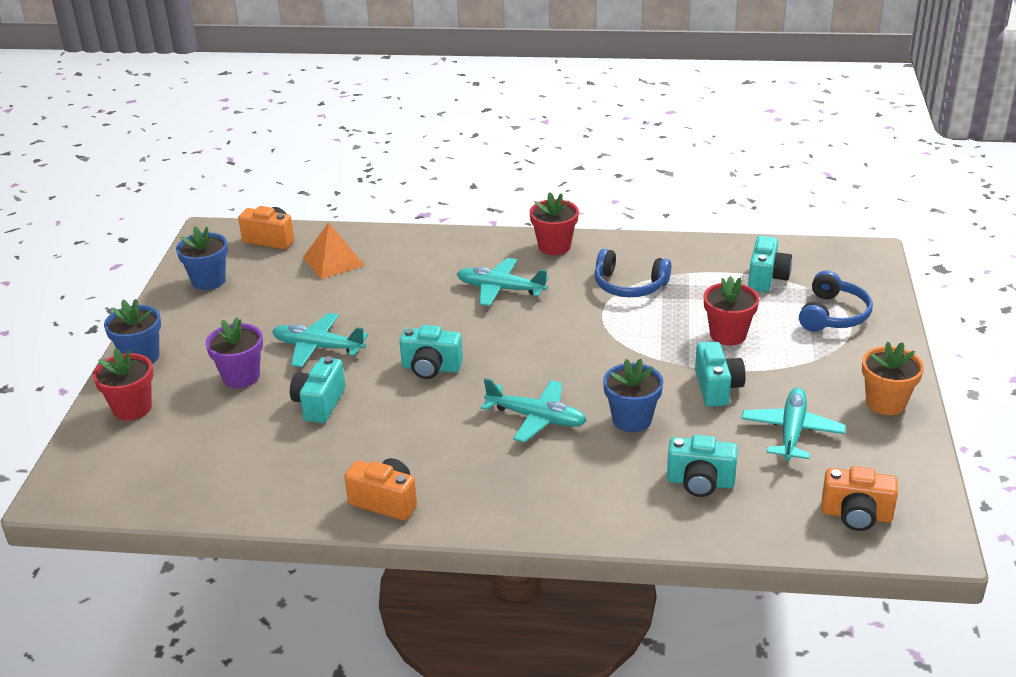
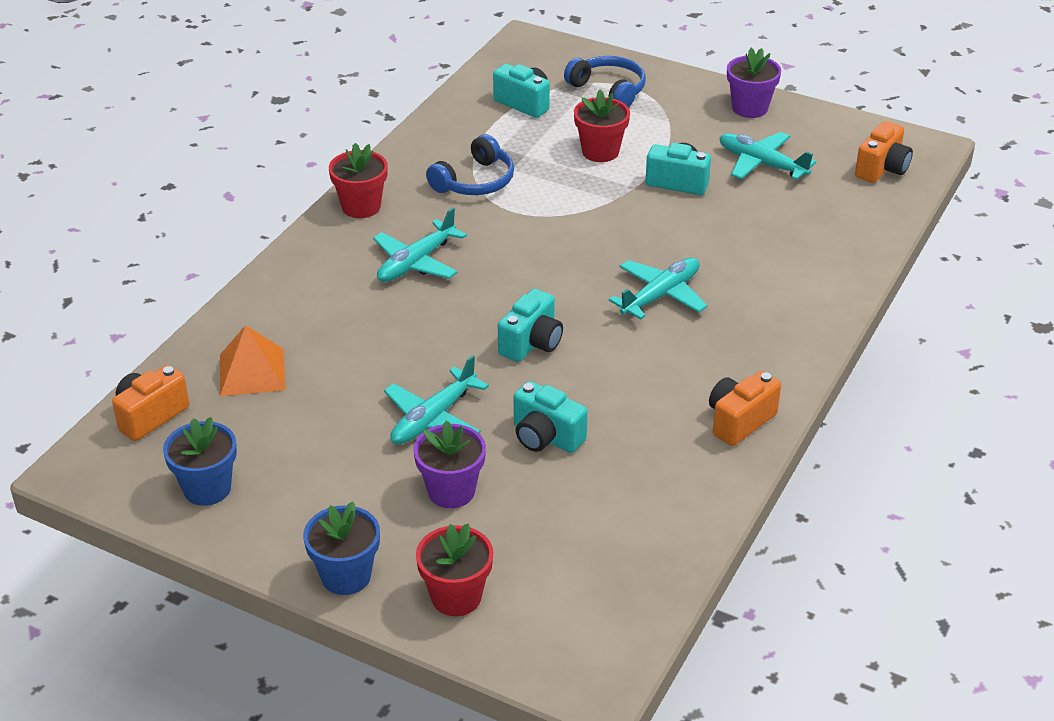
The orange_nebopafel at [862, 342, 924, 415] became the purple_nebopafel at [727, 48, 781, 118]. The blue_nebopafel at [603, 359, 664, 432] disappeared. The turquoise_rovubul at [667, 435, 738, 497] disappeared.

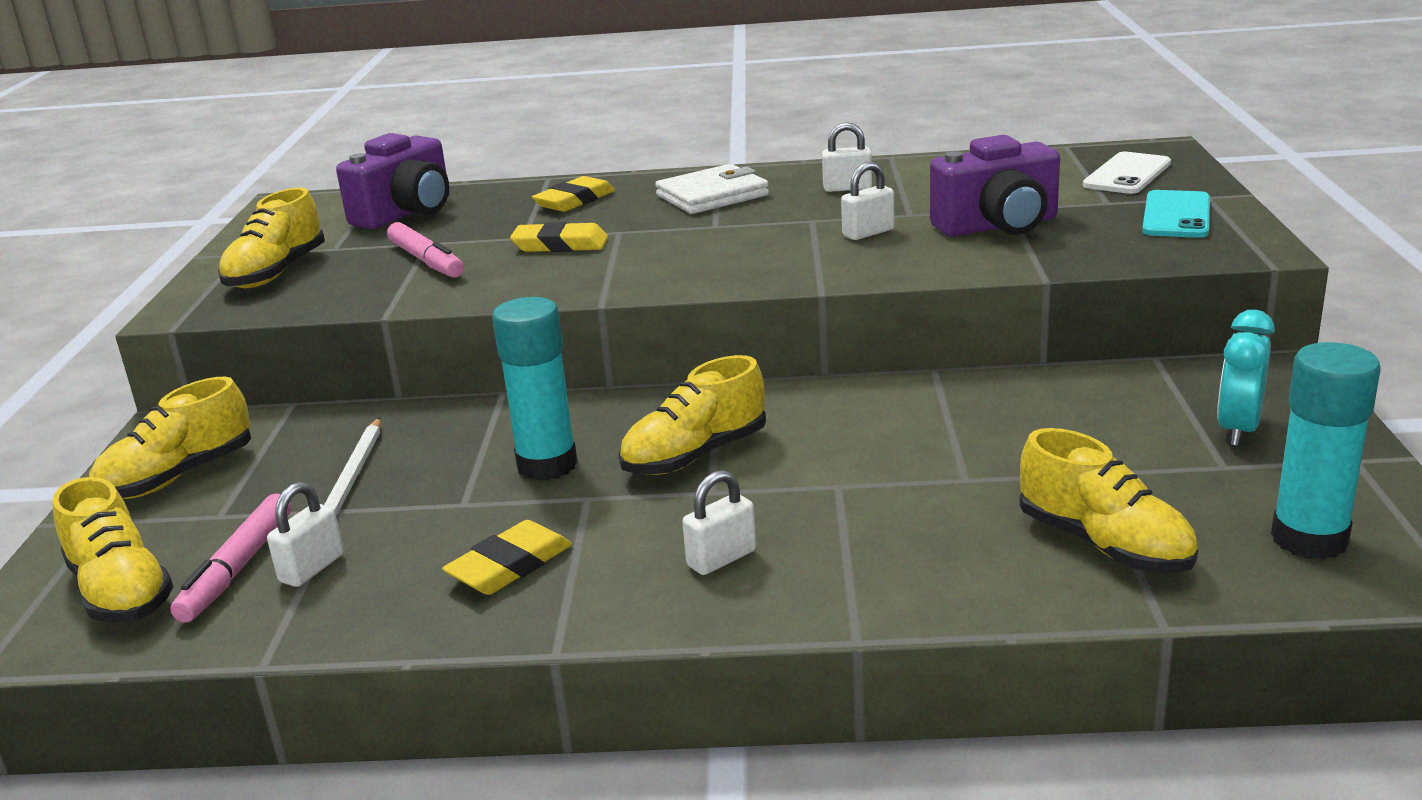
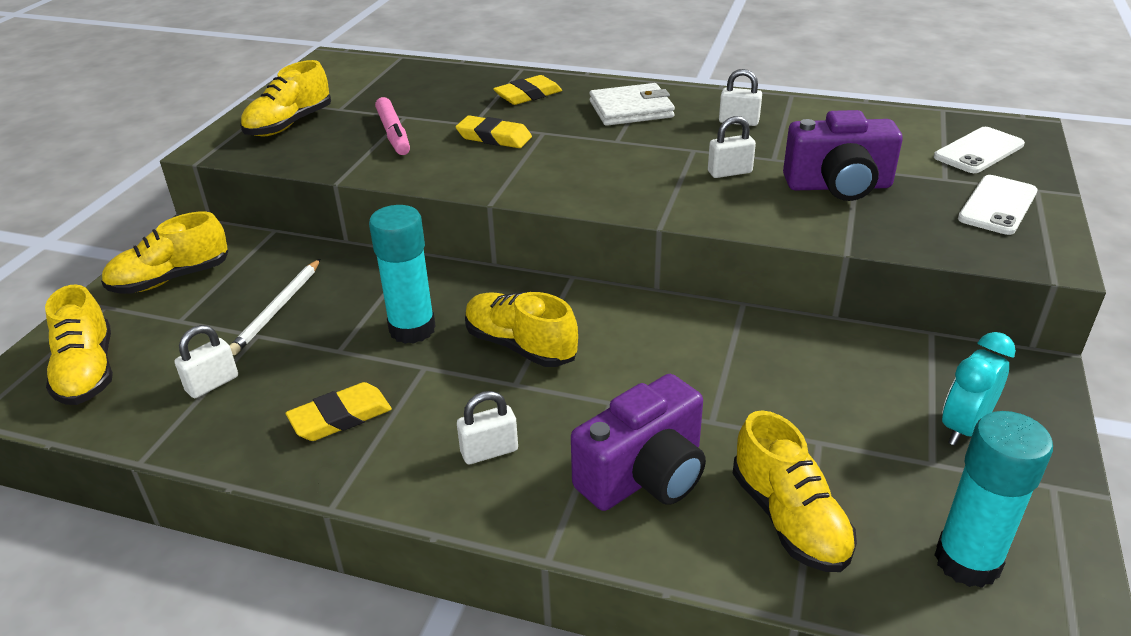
The purple_rovubul moved from [336, 133, 450, 229] to [571, 374, 706, 511]. The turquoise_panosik at [1142, 190, 1210, 238] became the white_panosik at [958, 175, 1038, 235]. The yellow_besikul at [618, 355, 766, 475] turned 60 degrees clockwise. The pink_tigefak at [170, 493, 291, 623] disappeared.

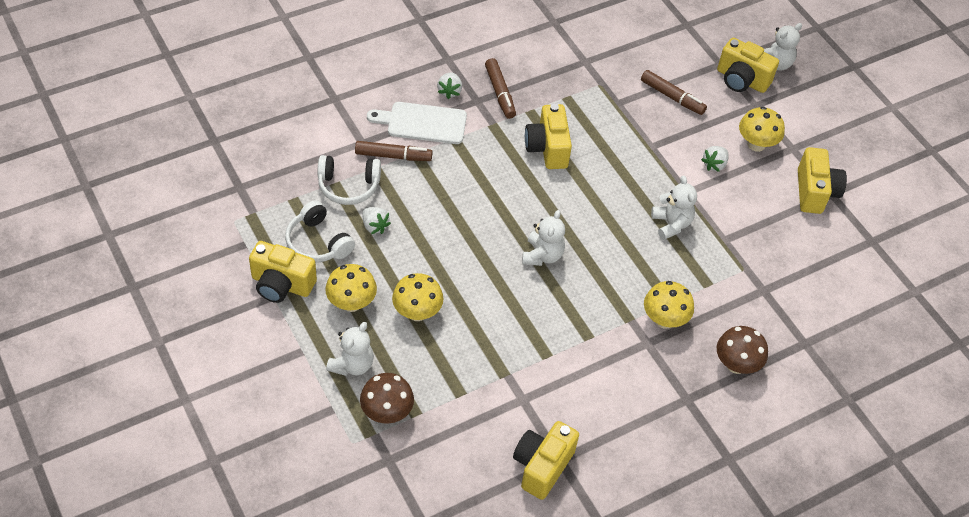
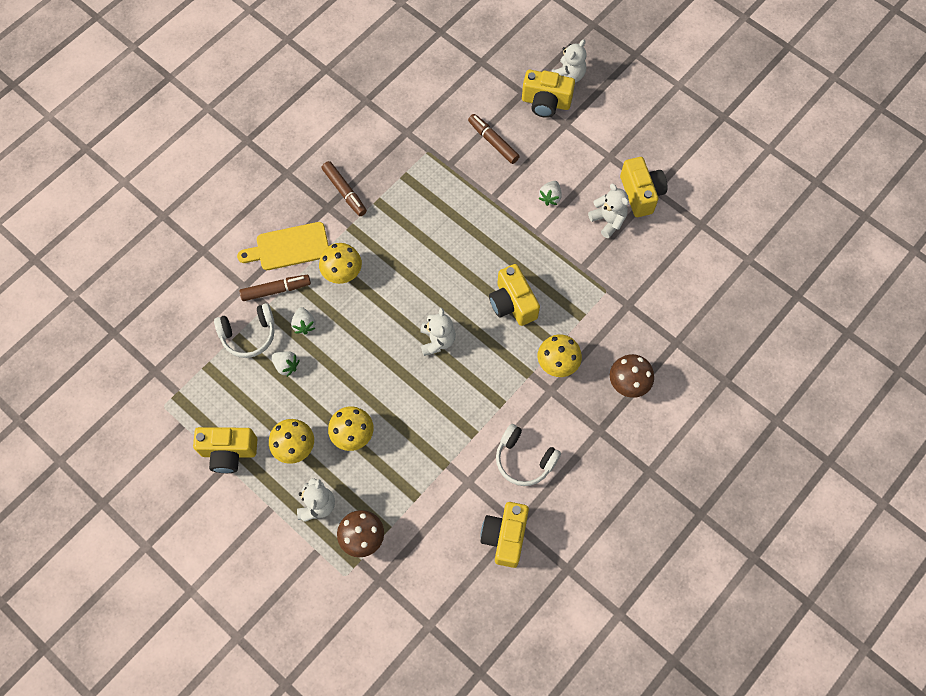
The brown_tigefak at [641, 70, 707, 115] turned 150 degrees counterclockwise. The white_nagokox moved from [437, 73, 462, 99] to [291, 307, 316, 334]. The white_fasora at [367, 102, 467, 144] became the yellow_fasora at [237, 222, 329, 270]. The yellow_rovubul moved from [525, 104, 572, 169] to [489, 264, 540, 326]. The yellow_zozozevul moved from [739, 106, 785, 152] to [319, 243, 362, 284]. The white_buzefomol moved from [651, 176, 697, 240] to [588, 184, 629, 238]. The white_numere moved from [285, 200, 355, 262] to [496, 424, 561, 486].

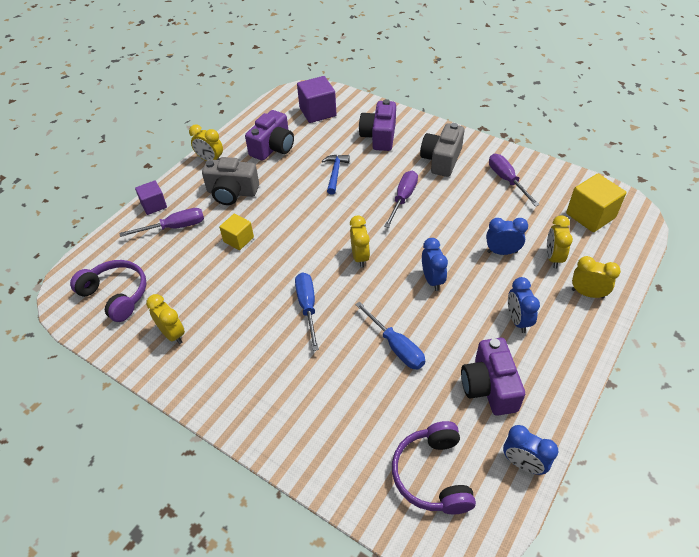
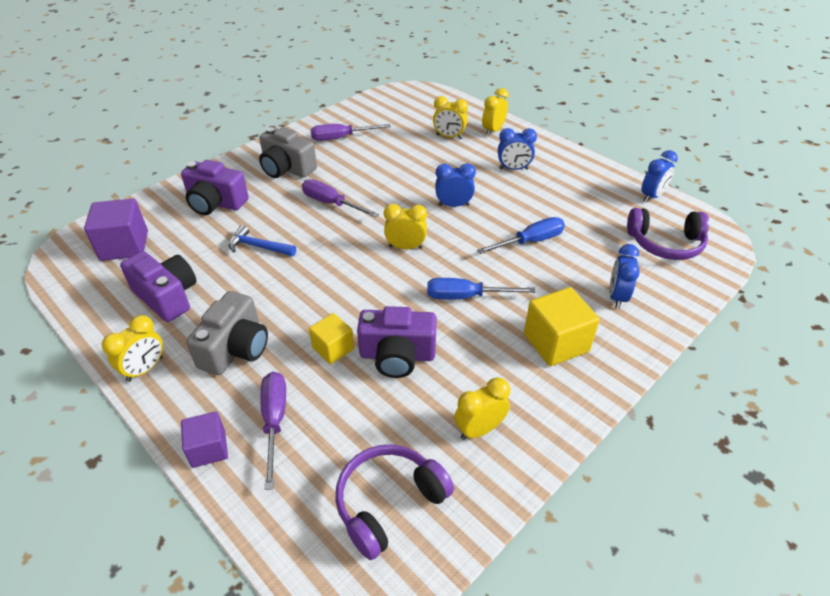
The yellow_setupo moved from [566, 174, 626, 232] to [524, 287, 600, 366]. The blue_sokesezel moved from [486, 218, 528, 255] to [609, 244, 640, 309]. The purple_rovubul moved from [461, 338, 525, 416] to [357, 306, 437, 378].

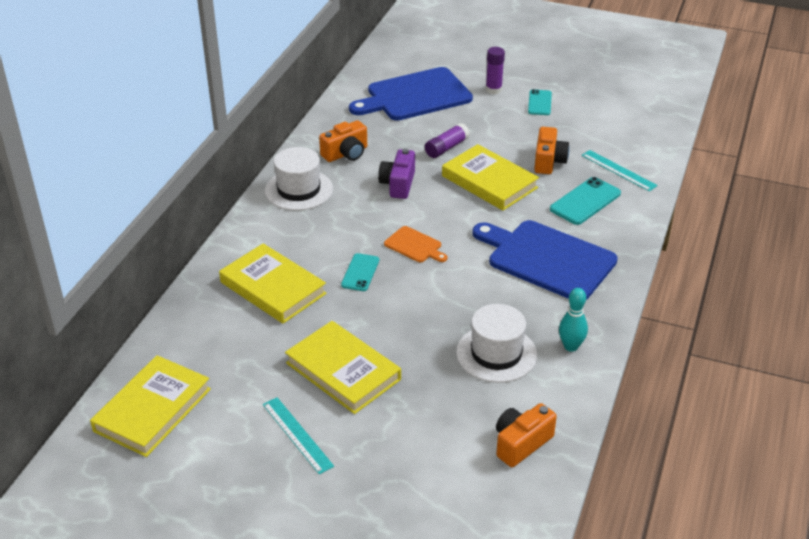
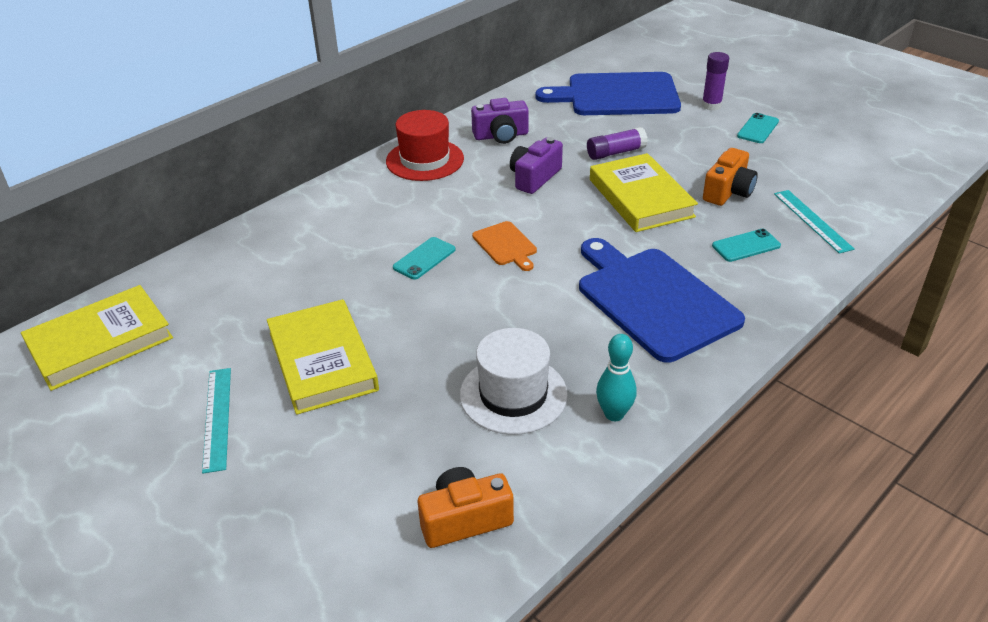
The orange_rovubul at [319, 120, 367, 162] became the purple_rovubul at [471, 98, 529, 144]. The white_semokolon at [265, 147, 333, 211] became the red_semokolon at [386, 110, 464, 181]. The turquoise_panosik at [550, 177, 621, 225] changed to 0.66 times the size. The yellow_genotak at [219, 243, 327, 324] disappeared.

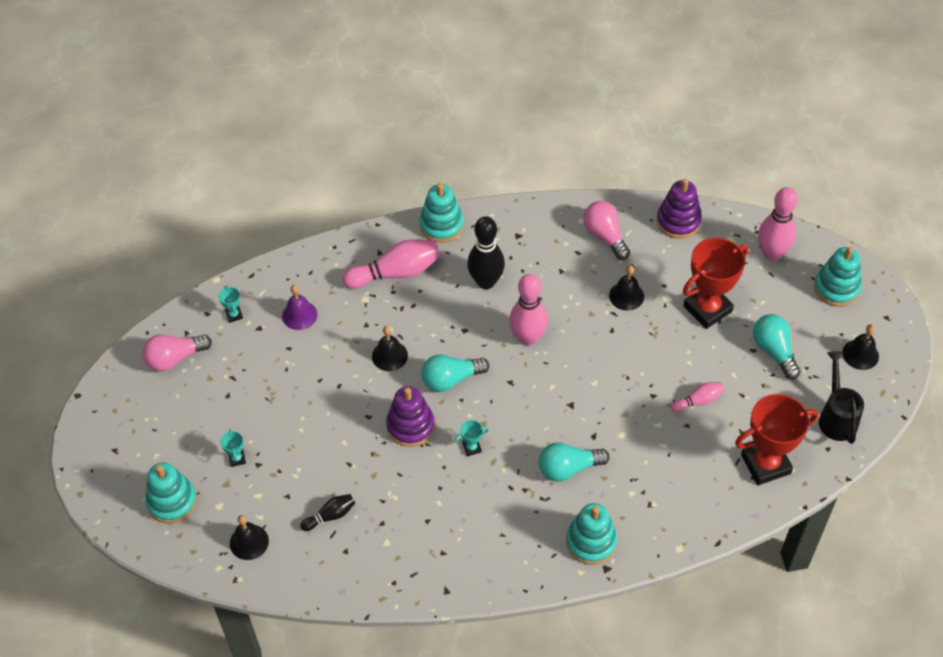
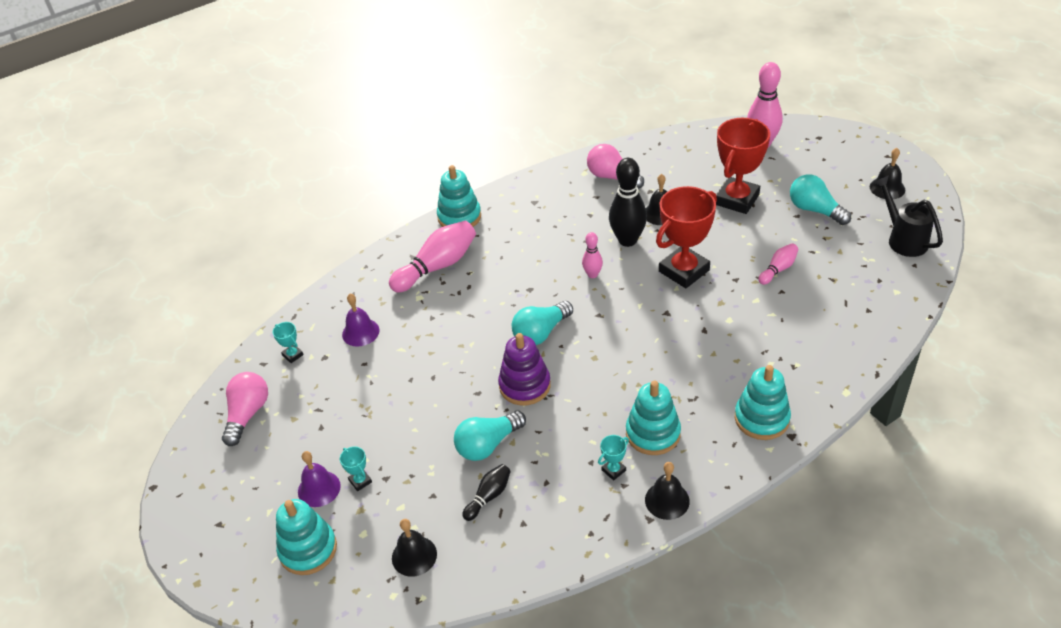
The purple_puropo at [657, 179, 702, 239] disappeared. The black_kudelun moved from [467, 216, 505, 289] to [609, 158, 647, 247]. The turquoise_puropo moved from [814, 247, 862, 307] to [626, 381, 681, 455]. The pink_kudelun at [509, 274, 548, 346] changed to 0.53 times the size. The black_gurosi moved from [372, 326, 408, 371] to [645, 462, 690, 520]. The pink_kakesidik at [142, 335, 212, 372] turned 150 degrees clockwise. The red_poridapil moved from [735, 394, 819, 485] to [656, 186, 717, 288]. The turquoise_poridapil moved from [454, 420, 489, 456] to [598, 435, 629, 480]. The turquoise_kakesidik moved from [539, 442, 609, 482] to [454, 411, 526, 461]. The purple_gurosi at [298, 451, 341, 507] appeared.

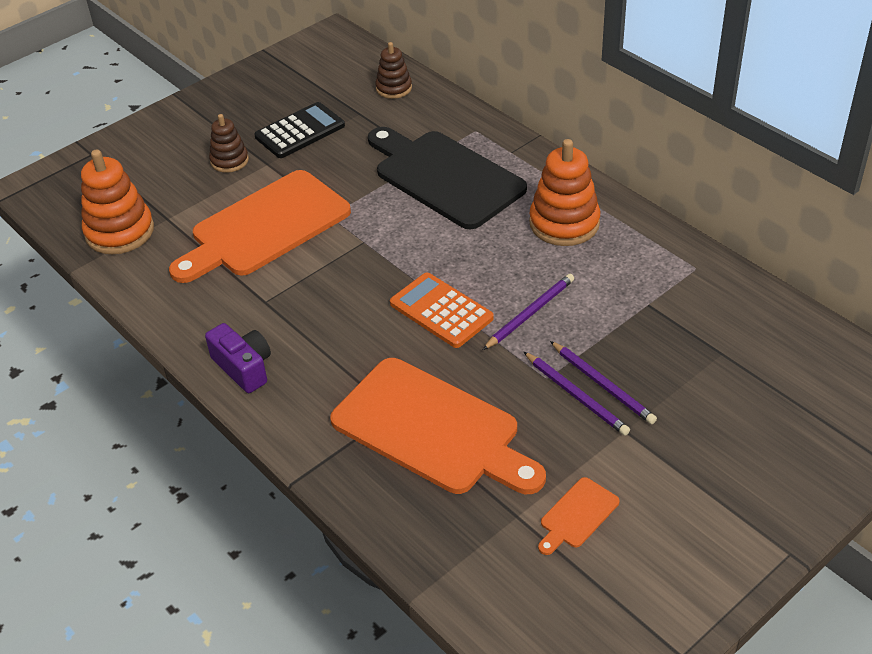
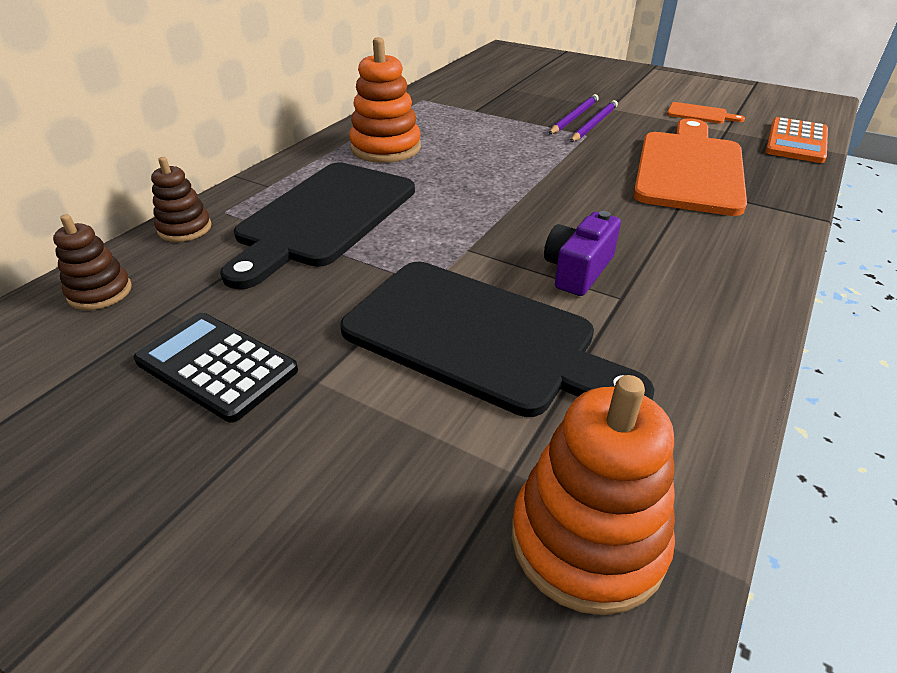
The brown_puropo moved from [209, 114, 249, 173] to [151, 157, 212, 242]. The orange_fasora at [169, 170, 351, 283] became the black_fasora at [340, 262, 654, 417]. The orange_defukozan moved from [390, 273, 494, 348] to [765, 117, 828, 163]. The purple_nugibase at [483, 274, 574, 350] disappeared. The purple_rovubul moved from [205, 323, 271, 393] to [544, 211, 621, 296].

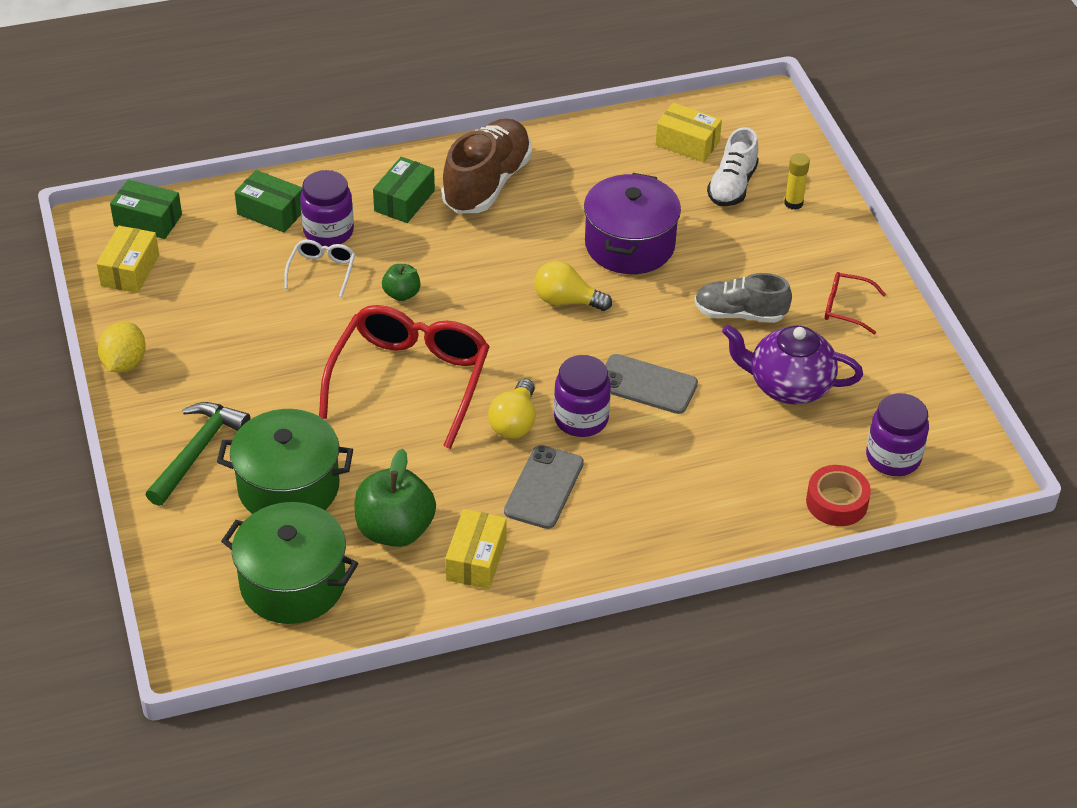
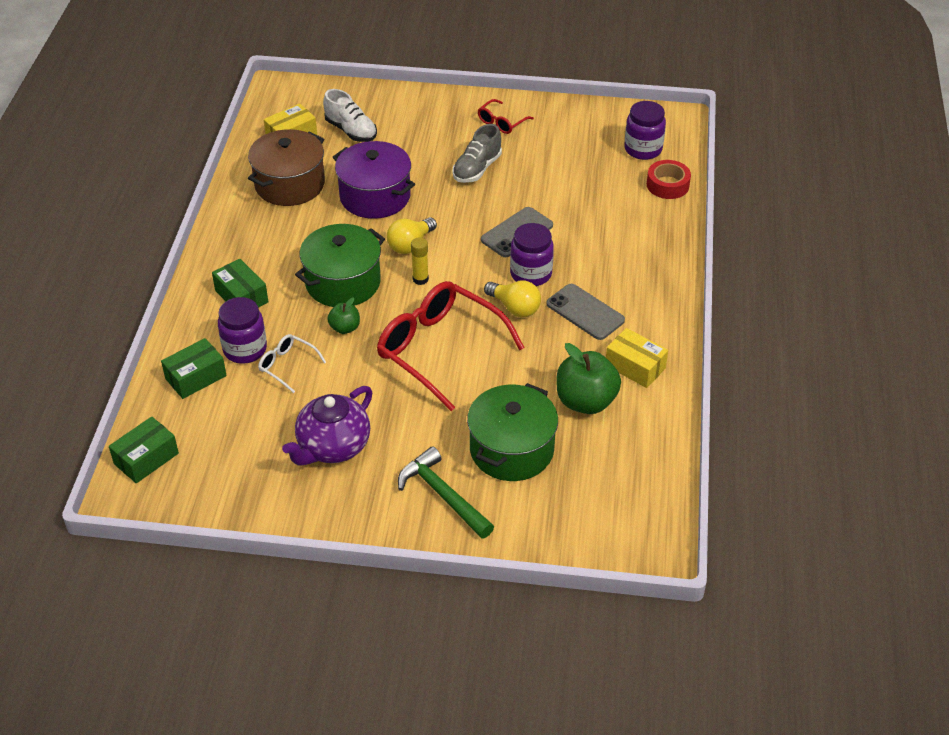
The brown_besikul at [441, 118, 532, 213] disappeared. The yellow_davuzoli moved from [785, 153, 810, 210] to [411, 237, 429, 285]. The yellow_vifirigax at [96, 226, 159, 293] disappeared. The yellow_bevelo at [98, 322, 146, 372] disappeared. The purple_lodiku moved from [722, 325, 863, 404] to [282, 386, 372, 466]. The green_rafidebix moved from [221, 502, 358, 624] to [295, 224, 385, 307]. The brown_rafidebix at [248, 129, 325, 206] appeared.

